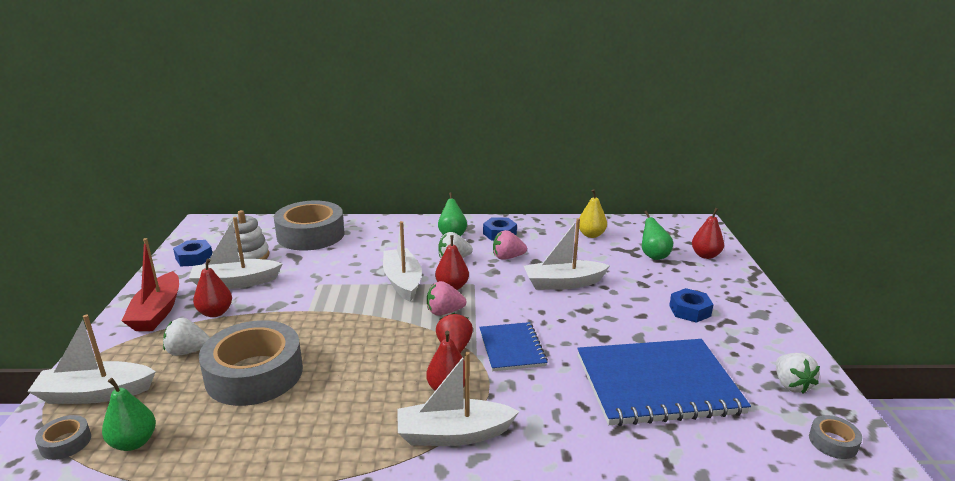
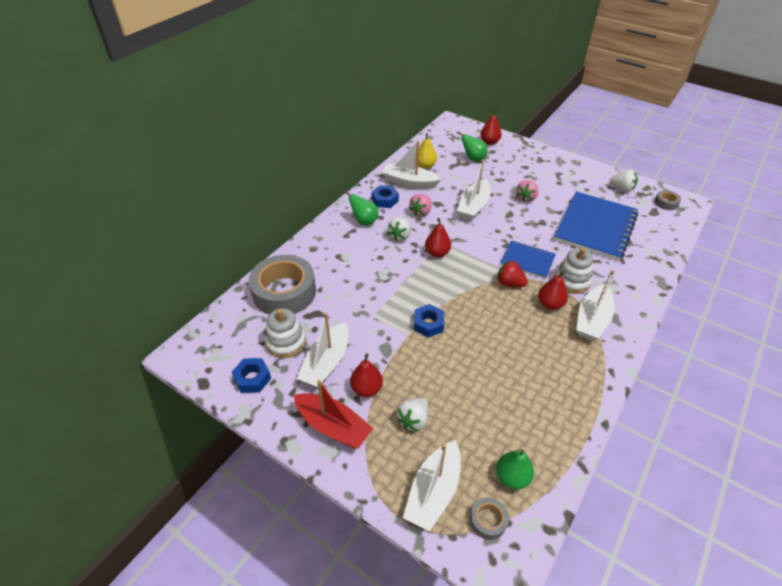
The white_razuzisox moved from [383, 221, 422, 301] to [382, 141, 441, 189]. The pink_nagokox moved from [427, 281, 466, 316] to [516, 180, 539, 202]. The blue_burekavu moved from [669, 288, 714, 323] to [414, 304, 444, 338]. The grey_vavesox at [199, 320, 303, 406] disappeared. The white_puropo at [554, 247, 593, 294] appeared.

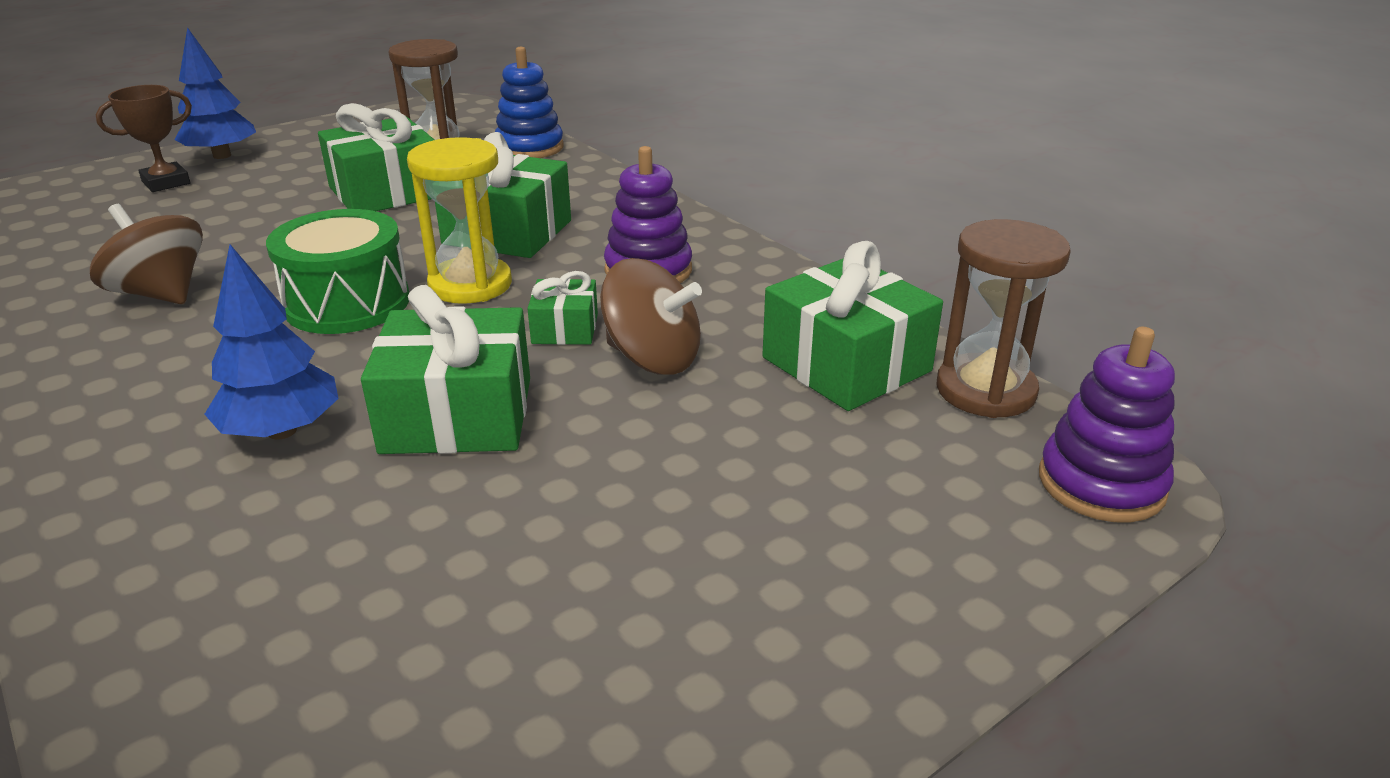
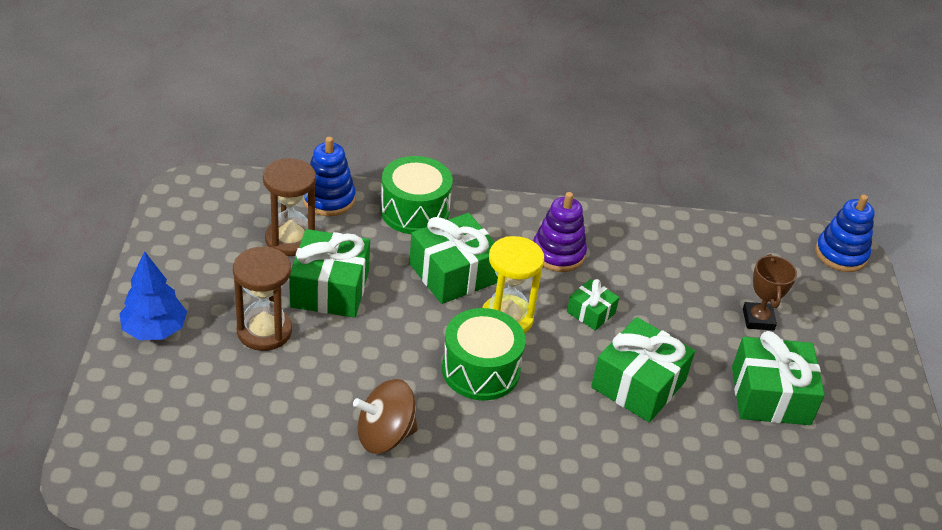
The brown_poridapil moved from [96, 85, 192, 192] to [743, 254, 797, 330]. The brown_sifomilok moved from [937, 219, 1071, 418] to [233, 247, 292, 351]. The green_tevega moved from [762, 241, 943, 411] to [732, 331, 825, 425]. The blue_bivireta at [204, 245, 339, 439] disappeared. The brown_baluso at [600, 258, 702, 375] disappeared. The purple_puropo at [1039, 327, 1175, 522] became the blue_puropo at [815, 194, 875, 272]. The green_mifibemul at [380, 156, 453, 234] appeared.

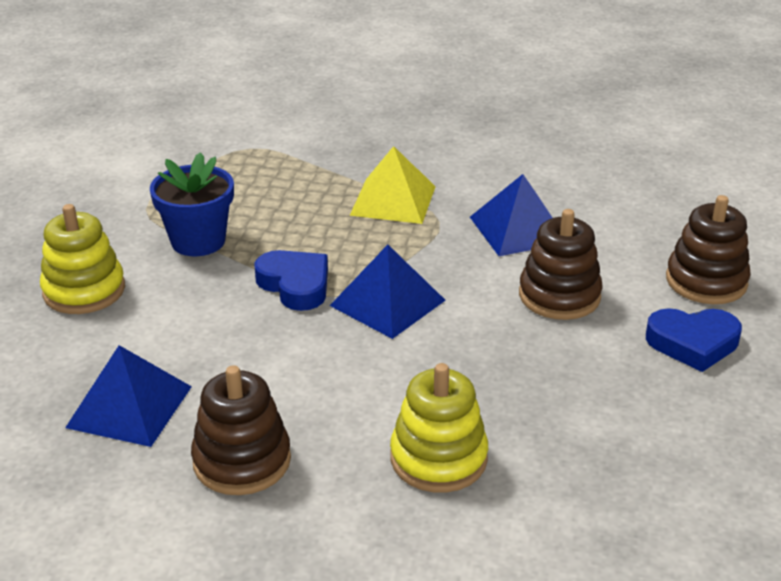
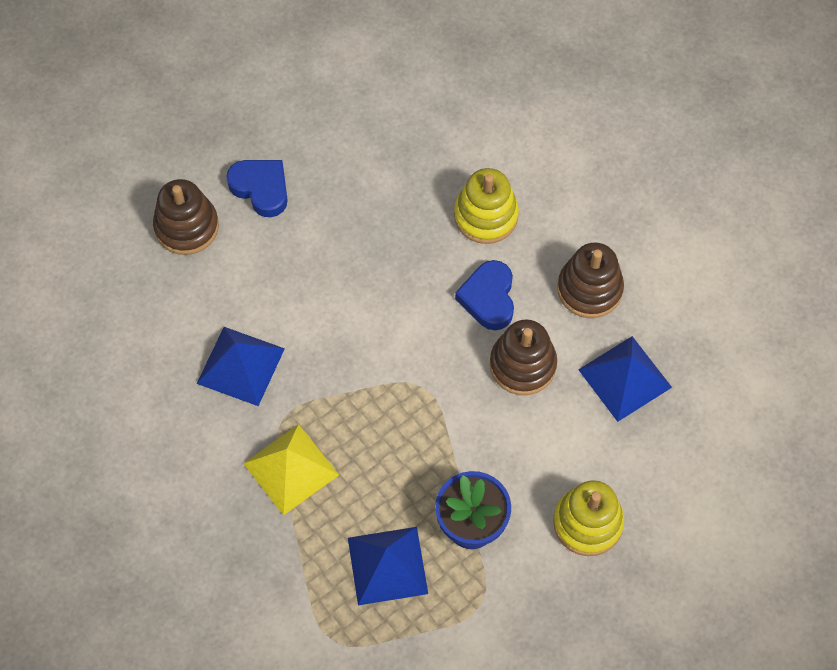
The brown_puropo moved from [519, 209, 603, 320] to [490, 319, 557, 395]. The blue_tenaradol moved from [330, 245, 446, 339] to [348, 527, 428, 605]. The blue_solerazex moved from [255, 250, 328, 311] to [455, 260, 514, 330].

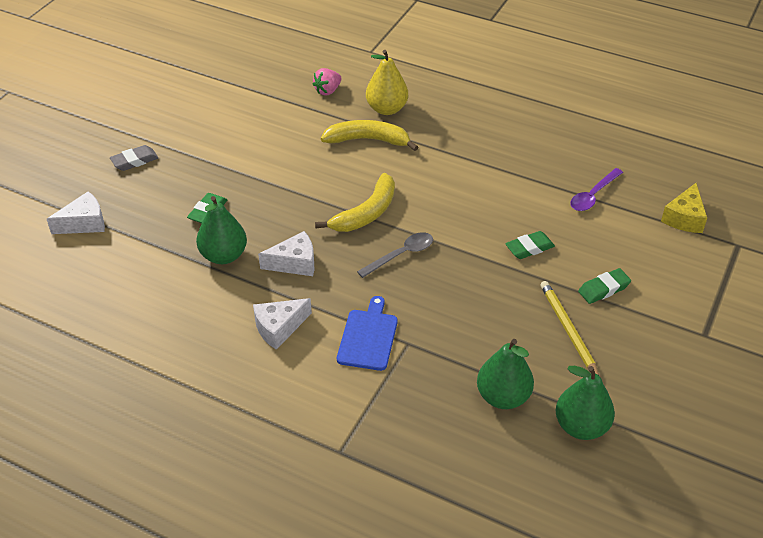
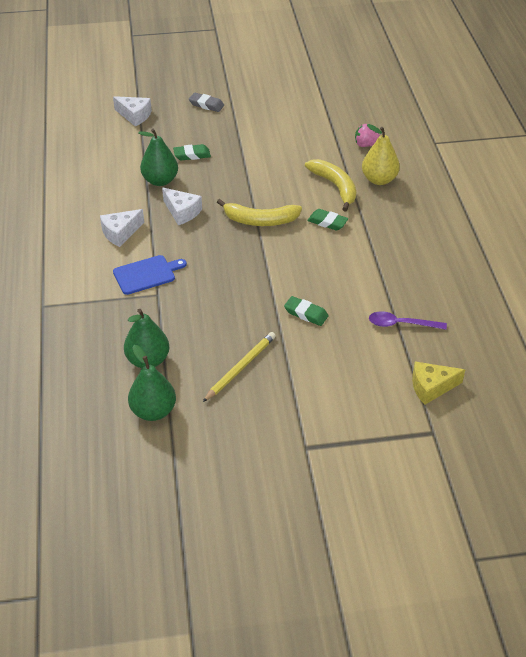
The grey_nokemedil at [357, 232, 433, 278] disappeared. The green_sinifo moved from [578, 268, 631, 304] to [307, 209, 348, 231]. The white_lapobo at [253, 298, 312, 350] turned 60 degrees counterclockwise.

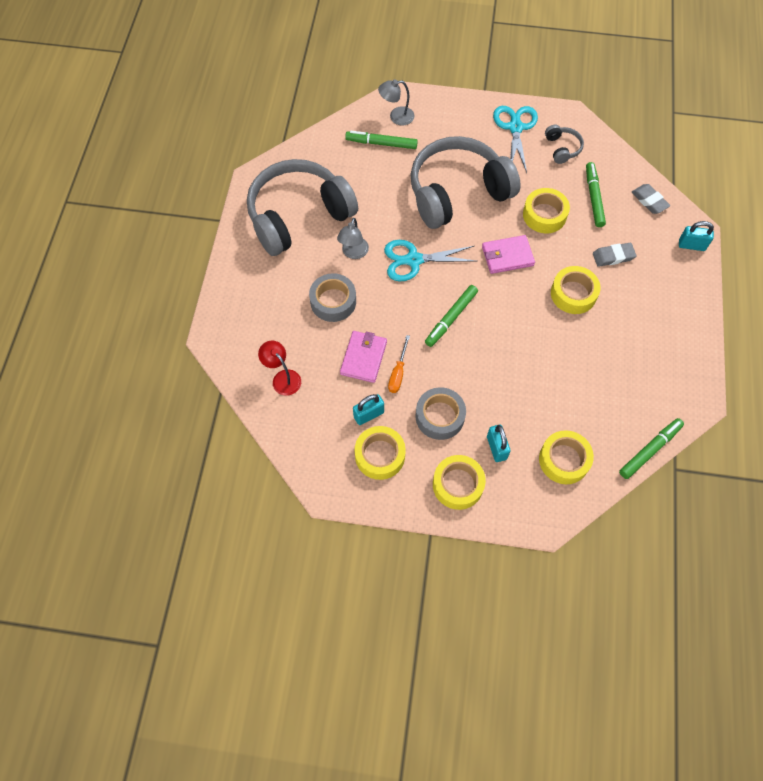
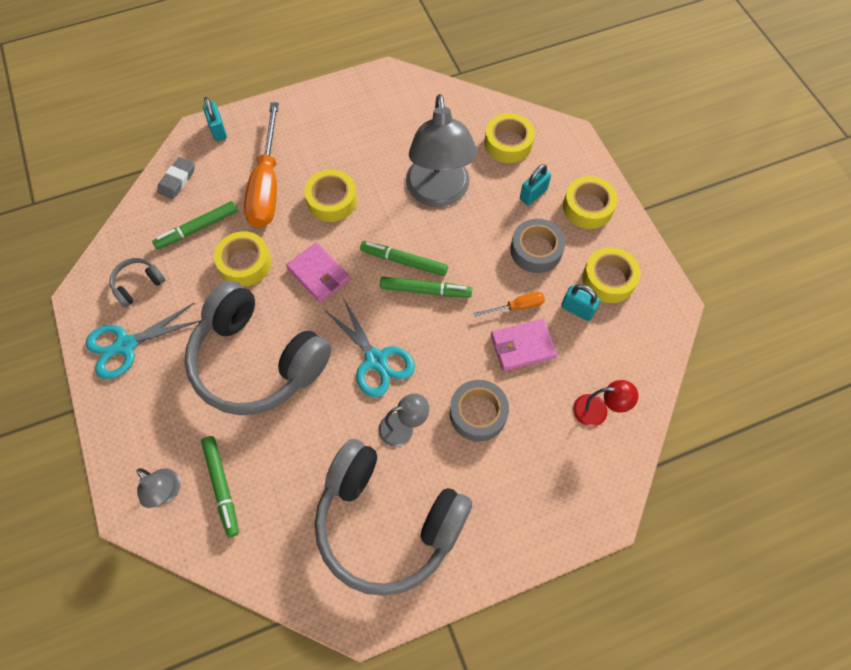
The grey_sinifo at [593, 243, 636, 267] was replaced by the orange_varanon at [244, 102, 279, 228]. The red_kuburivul at [258, 341, 301, 396] turned 105 degrees counterclockwise. The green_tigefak moved from [619, 418, 684, 479] to [360, 241, 448, 276]. The grey_kuburivul at [406, 94, 477, 207] appeared.

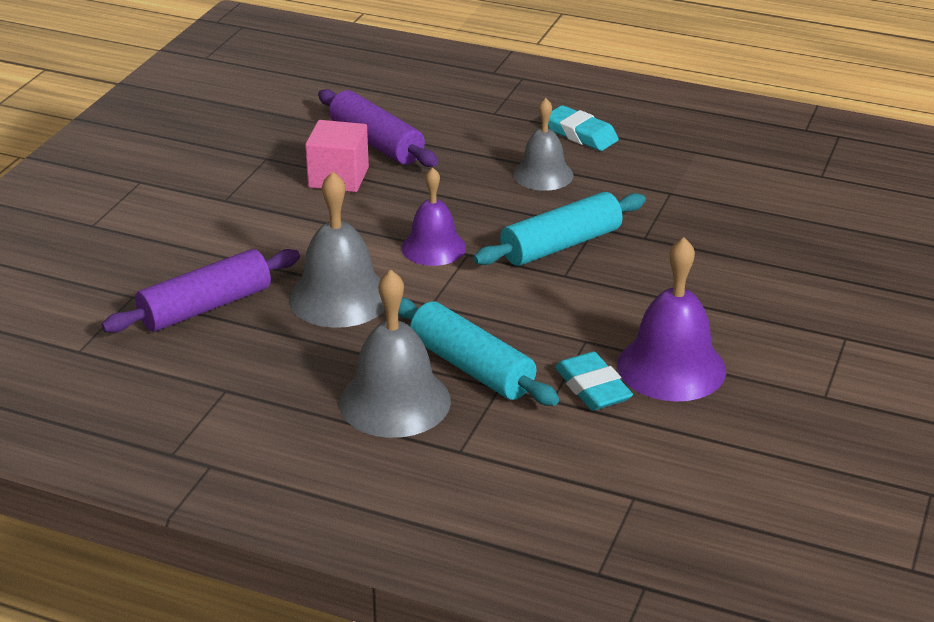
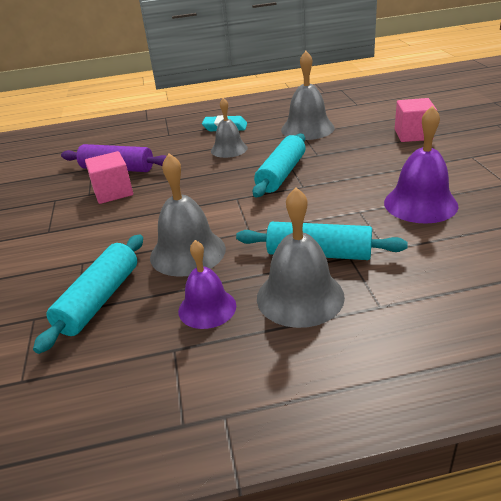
The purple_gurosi moved from [401, 167, 466, 266] to [178, 240, 236, 329]. The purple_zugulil at [102, 249, 300, 333] became the turquoise_zugulil at [33, 234, 143, 354]. The turquoise_sinifo at [555, 352, 633, 411] disappeared. The grey_gurosi at [281, 51, 335, 140] appeared. The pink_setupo at [395, 98, 437, 142] appeared.

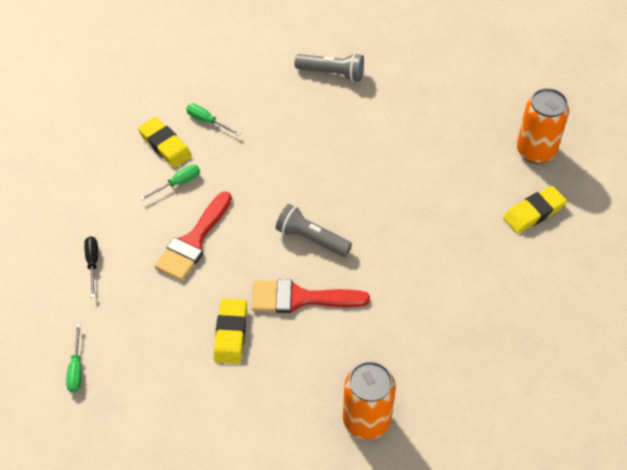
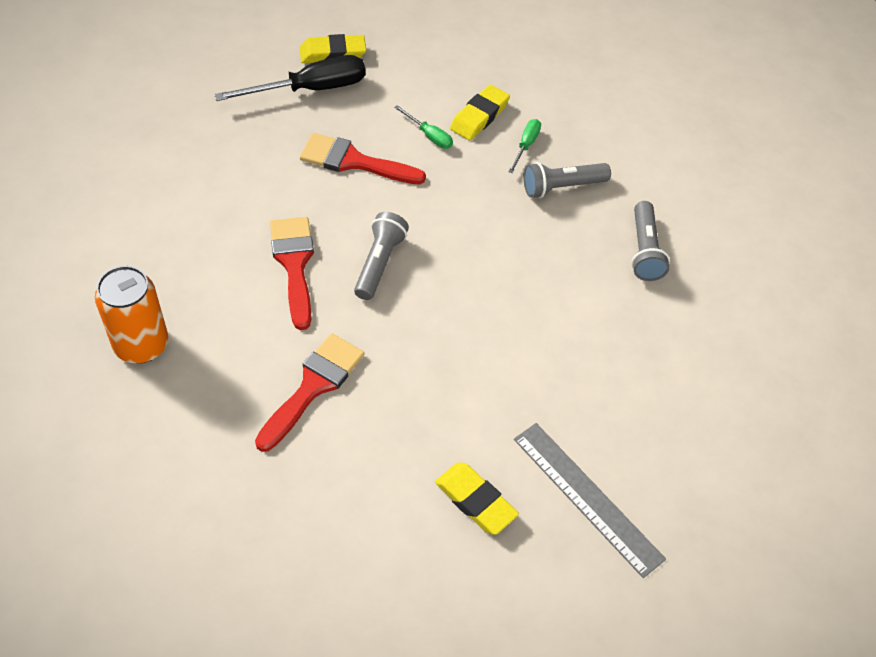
The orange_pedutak at [517, 88, 569, 164] was replaced by the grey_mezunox at [514, 423, 666, 578]. The black_varanon at [84, 236, 98, 298] changed to 2.05 times the size. The yellow_sinifo moved from [214, 298, 247, 364] to [300, 34, 366, 63]. The green_varanon at [66, 324, 82, 392] disappeared. The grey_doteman at [523, 162, 611, 198] appeared. The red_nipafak at [255, 333, 364, 452] appeared.

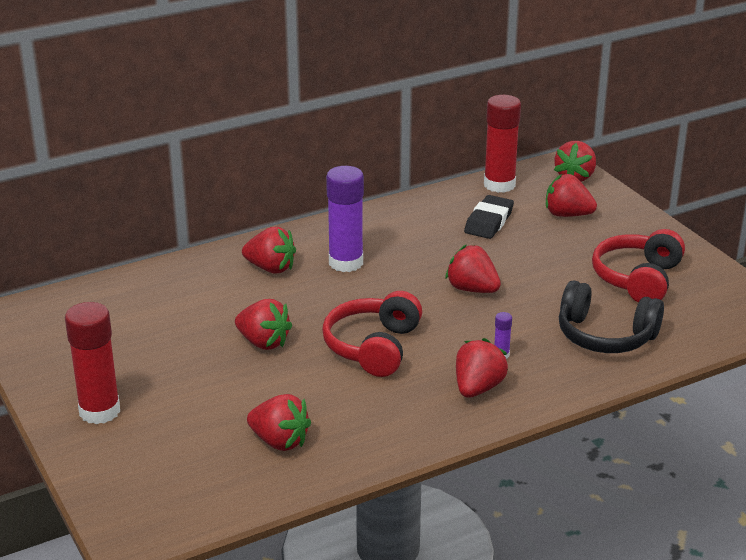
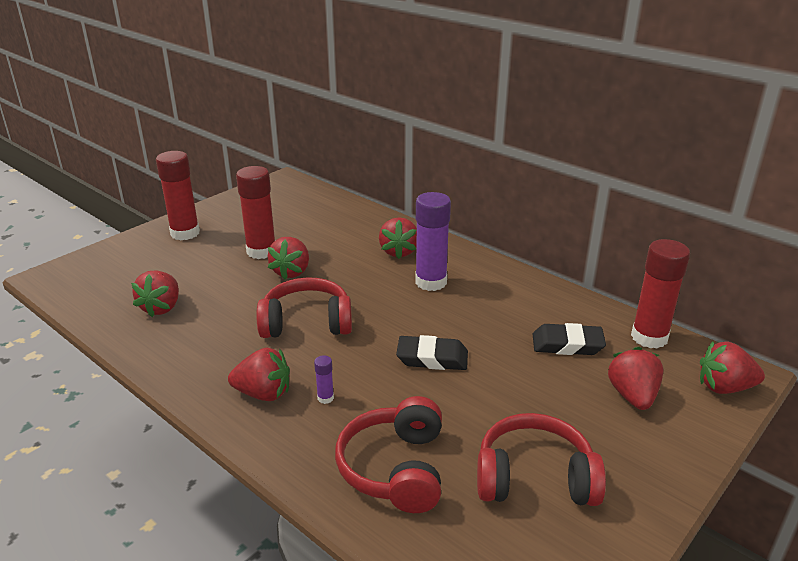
The red_nagokox at [445, 245, 501, 293] was replaced by the black_sinifo at [396, 335, 468, 370]. The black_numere at [559, 280, 664, 353] became the red_numere at [335, 396, 442, 513]. The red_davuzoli at [236, 166, 275, 259] appeared.

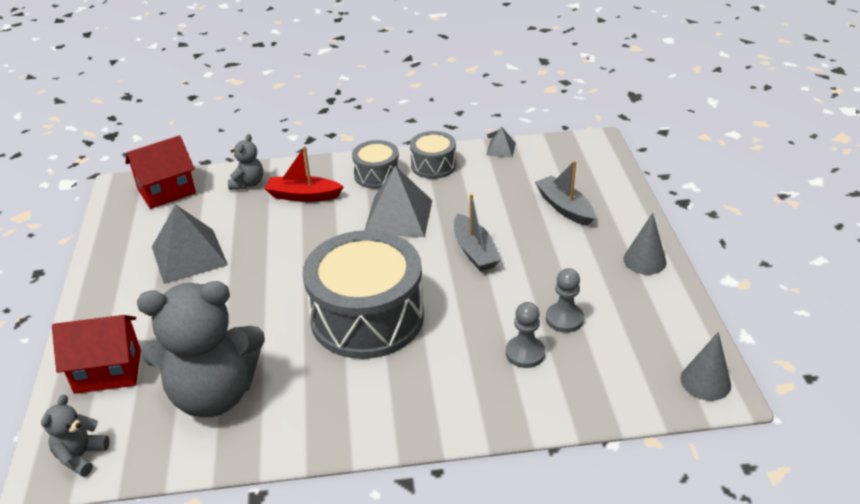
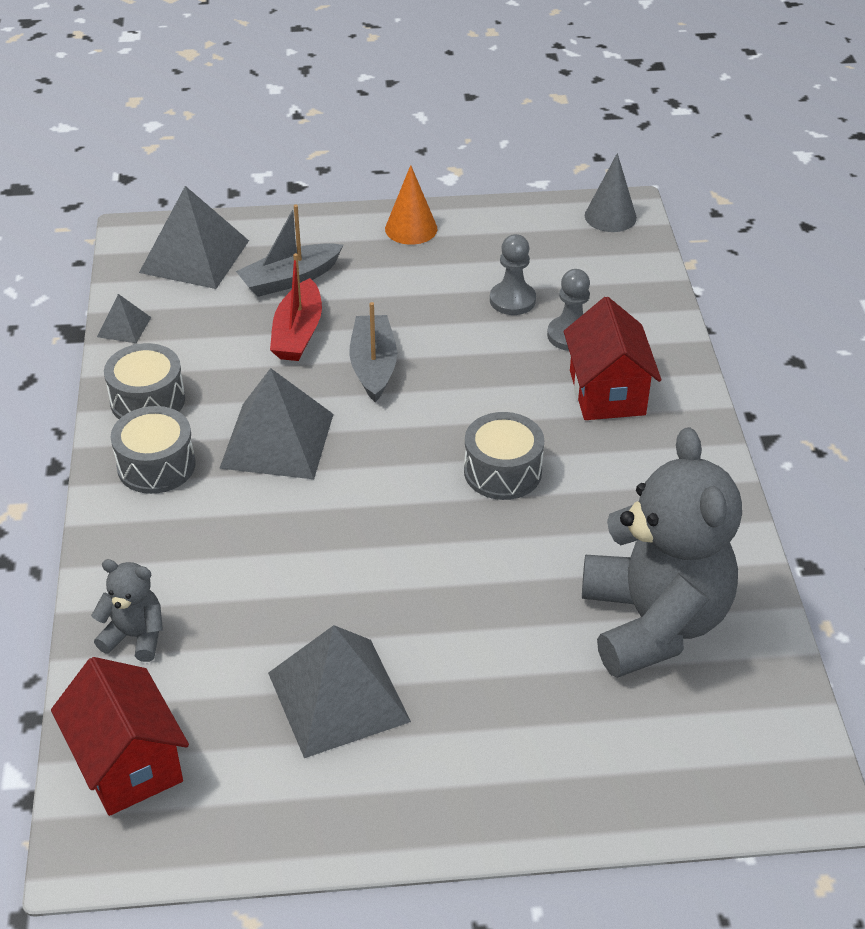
The red_razuzisox moved from [265, 146, 344, 202] to [270, 253, 322, 361]. The grey_razuzisox at [454, 194, 501, 271] turned 75 degrees counterclockwise. The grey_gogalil at [623, 213, 666, 275] became the orange_gogalil at [385, 165, 437, 245]. The grey_mifibemul at [303, 230, 424, 359] changed to 0.49 times the size. The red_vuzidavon moved from [52, 315, 141, 394] to [564, 297, 661, 420]. The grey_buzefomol at [41, 395, 109, 477] disappeared. The grey_tenaradol at [139, 186, 249, 289] appeared.

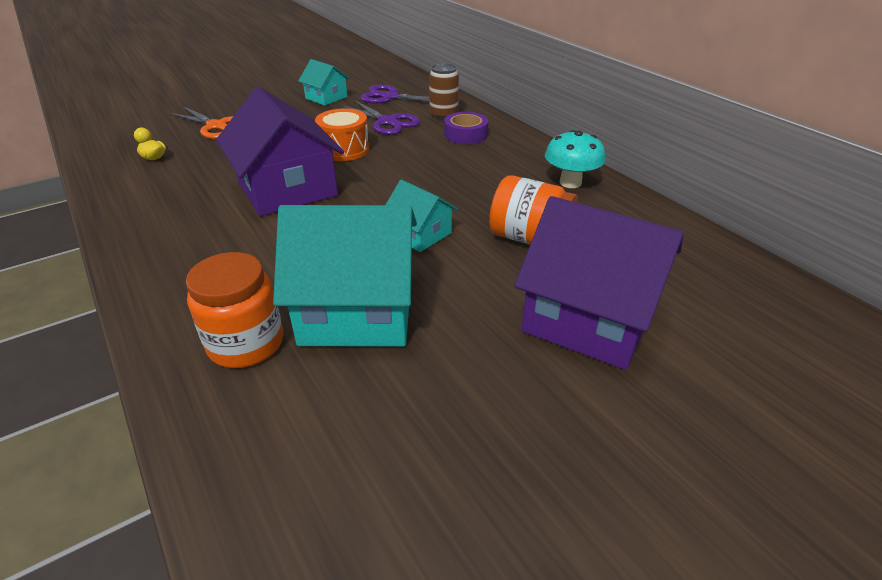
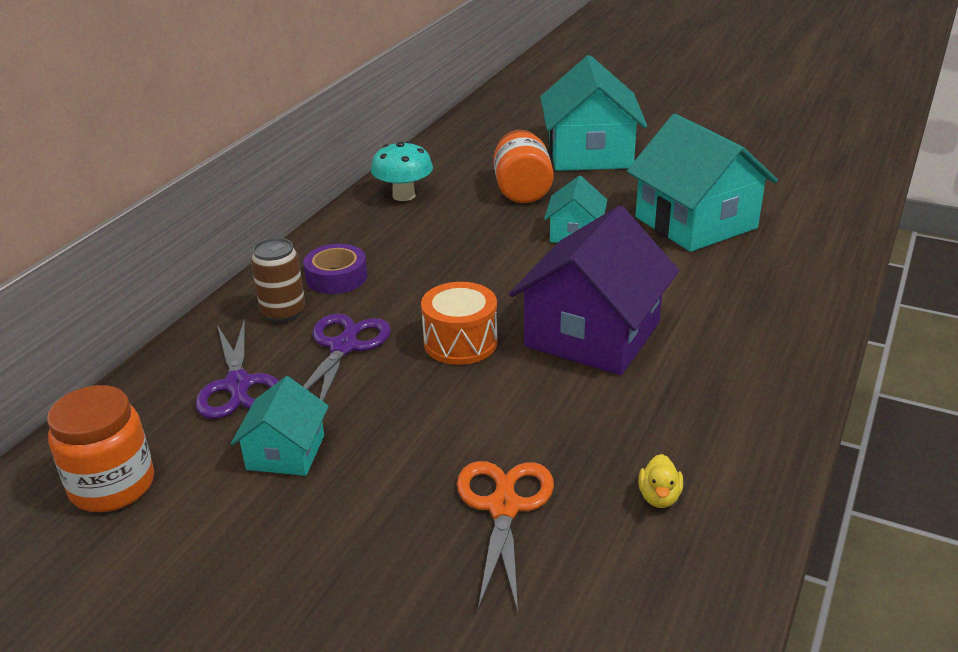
The purple_vuzidavon at [515, 196, 684, 370] became the turquoise_vuzidavon at [540, 55, 647, 171]. The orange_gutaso moved from [186, 252, 283, 368] to [47, 385, 154, 512].

